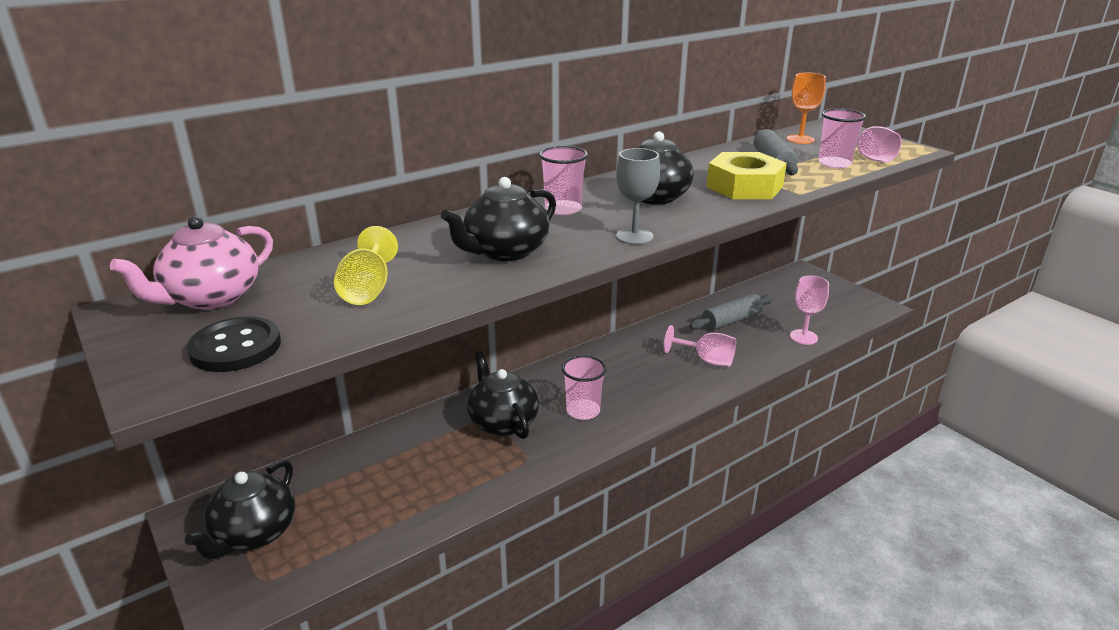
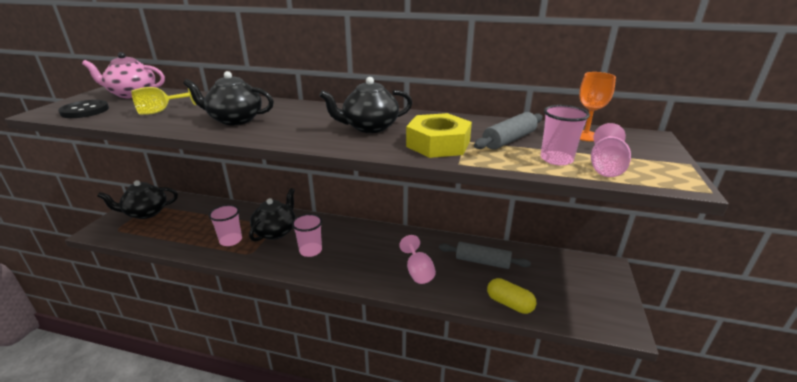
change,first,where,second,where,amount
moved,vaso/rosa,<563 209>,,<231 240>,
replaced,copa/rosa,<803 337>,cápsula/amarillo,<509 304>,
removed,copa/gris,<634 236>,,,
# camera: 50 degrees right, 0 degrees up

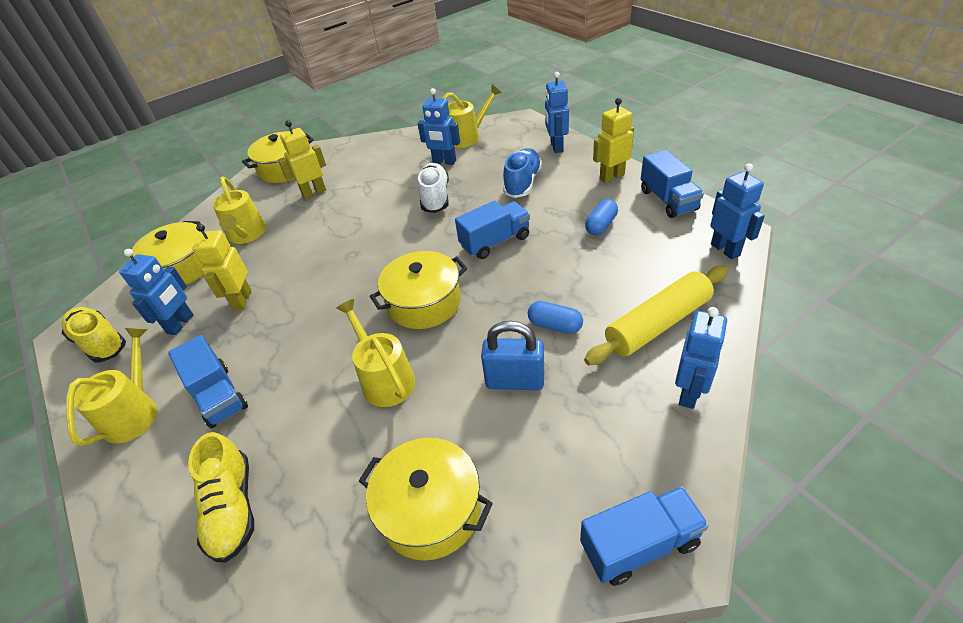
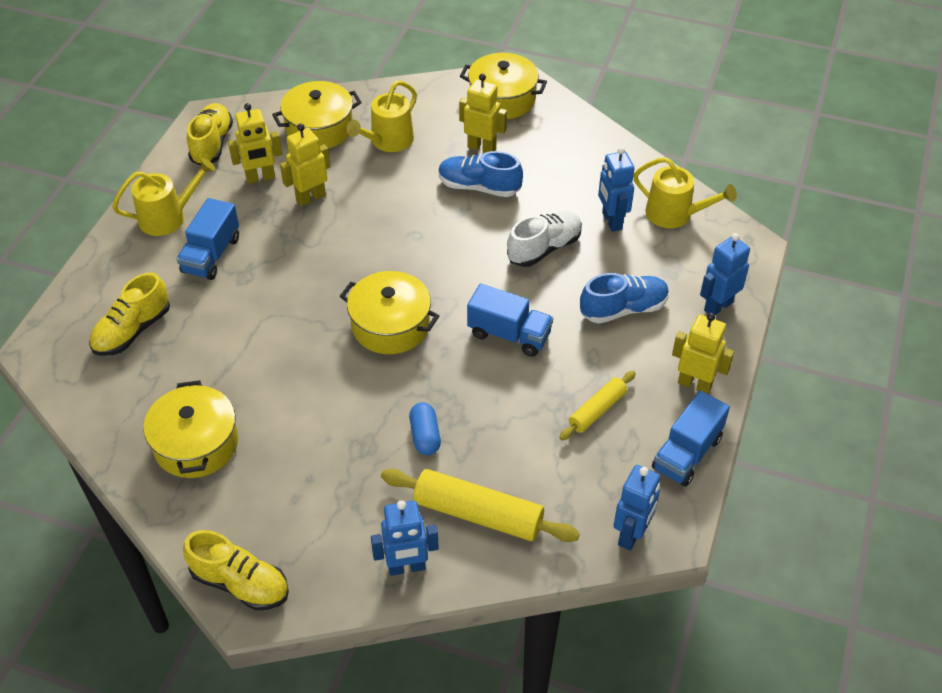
change,first,where,second,where,amount
replaced,camión/azul,<639 545>,zapato/amarillo,<240 583>,
recoloured,robot/azul,<181 324>,robot/amarillo,<260 178>,
added,,,zapato/azul,<479 187>,
replaced,cápsula/azul,<601 225>,rodillo/amarillo,<597 410>,
removed,regadera/amarillo,<385 379>,,,
removed,candado/azul,<515 381>,,,
# camera: 50 degrees right, 5 degrees up

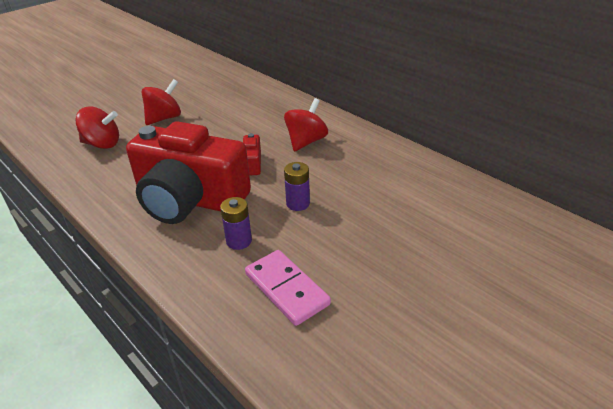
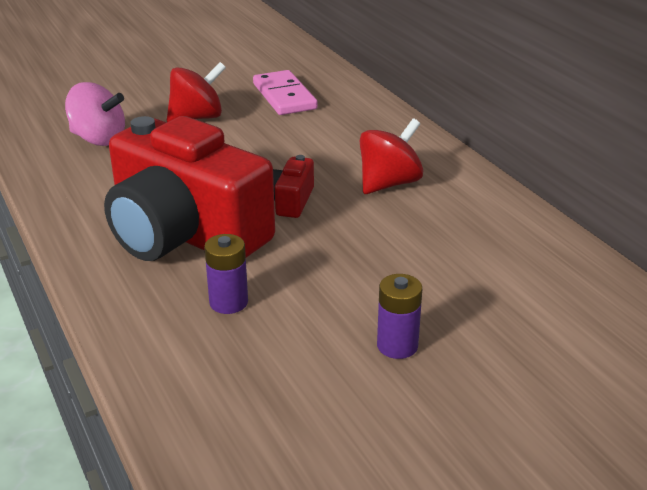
change,first,where,second,where,amount
recoloured,peonza/rojo,<102 144>,peonza/rosa,<98 139>,
moved,ficha de dominó/rosa,<287 289>,,<284 96>,
moved,pila/morado,<298 203>,,<397 346>,
# camera: 15 degrees right, 5 degrees down

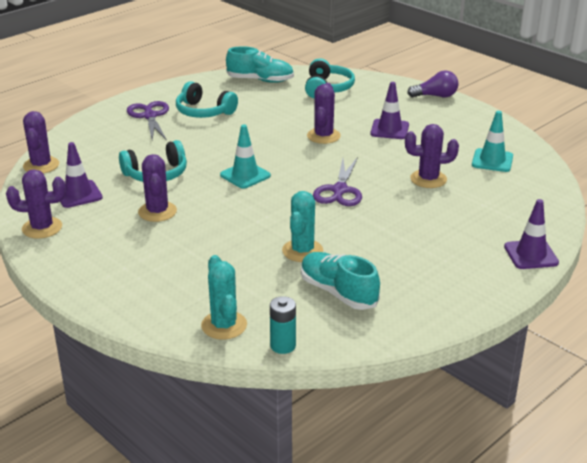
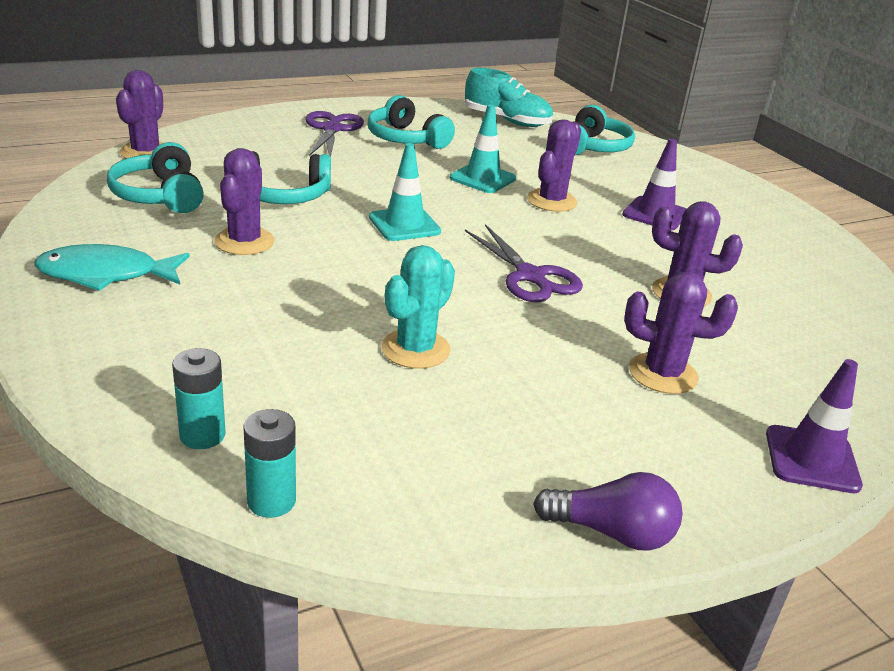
change,first,where,second,where,amount
added,,,pez/turquesa,<105 275>,
replaced,cono de tráfico/morado,<78 194>,auriculares/turquesa,<159 196>,
replaced,cactus/turquesa,<224 325>,pila/turquesa,<202 435>,
moved,cono de tráfico/turquesa,<492 160>,,<482 178>,
turned,tijeras/morado,<339 190>,,<530 276>,60 degrees counterclockwise
moved,bombilla/morado,<435 96>,,<611 532>,
moved,cactus/morado,<42 228>,,<662 374>,
removed,zapato/turquesa,<338 292>,,,
# camera: 15 degrees right, 0 degrees up

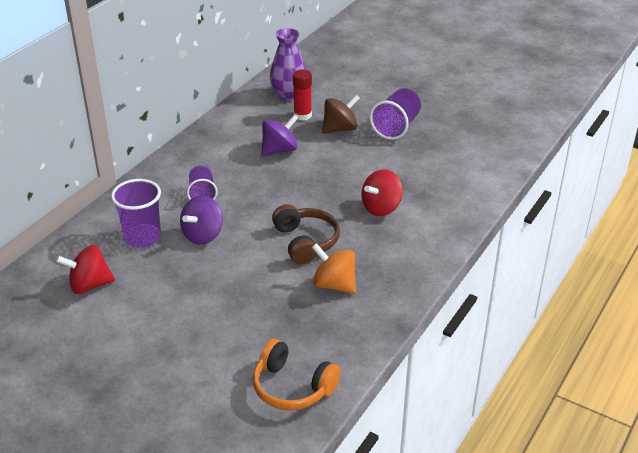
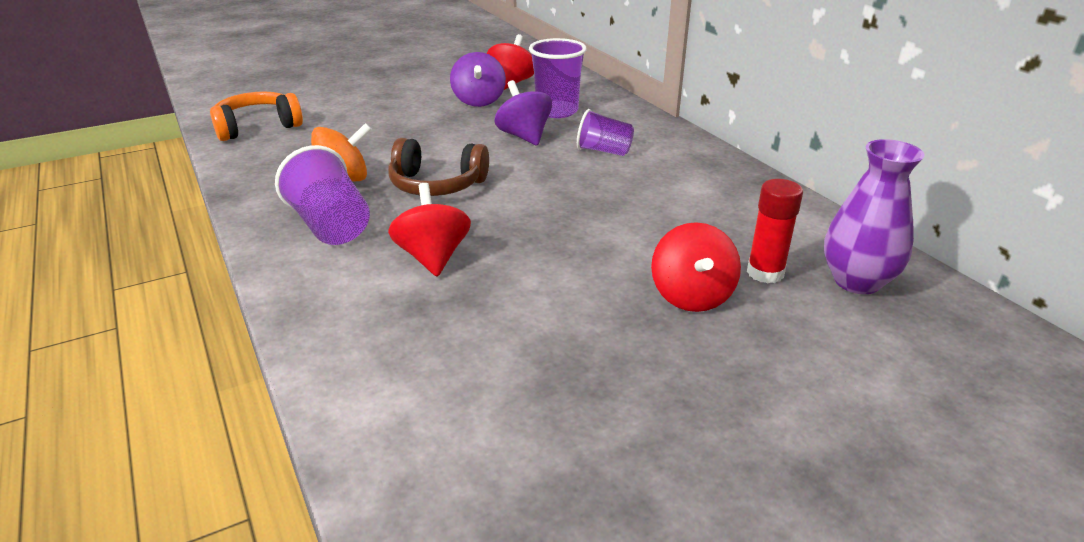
change,first,where,second,where,amount
moved,vaso/morado,<396 127>,,<330 226>,
moved,peonza/morado,<279 150>,,<479 101>,
recoloured,peonza/marrón,<340 129>,peonza/rojo,<691 296>,
# camera: 120 degrees right, 5 degrees down

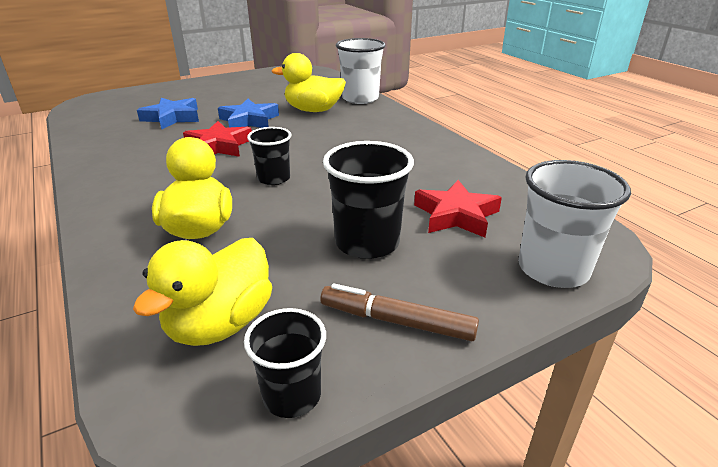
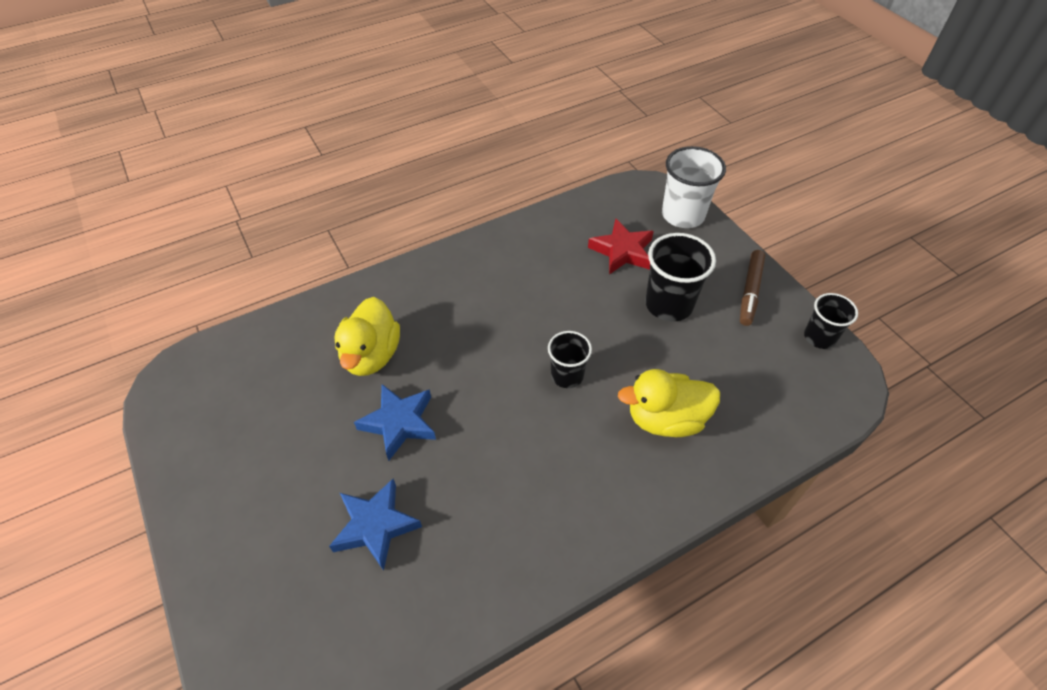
change,first,where,second,where,amount
removed,pato/amarillo,<220 323>,,,
removed,estrella/rojo,<219 146>,,,
removed,vaso/blanco,<360 98>,,,
# camera: 90 degrees left, 20 degrees up

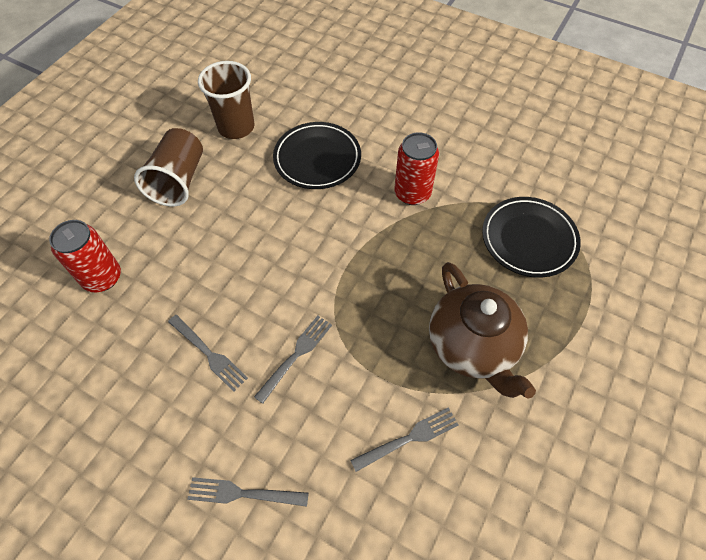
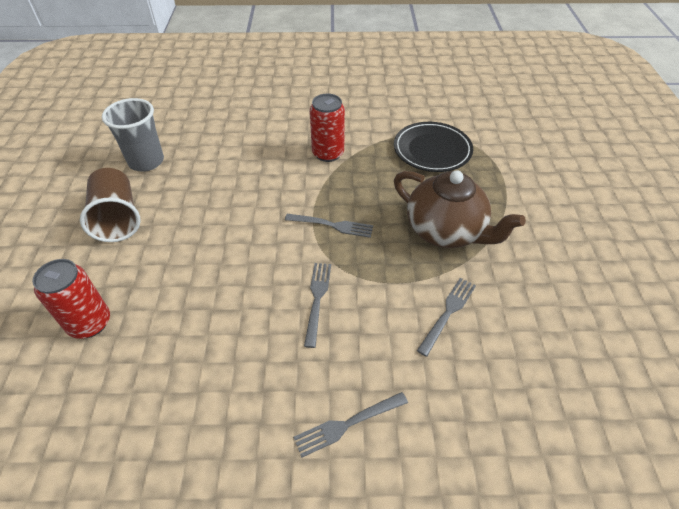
change,first,where,second,where,amount
recoloured,vaso/marrón,<236 127>,vaso/gris,<146 161>,
moved,tenedor/gris,<209 354>,,<332 225>,
removed,plato/negro,<317 159>,,,
# camera: 30 degrees left, 10 degrees down

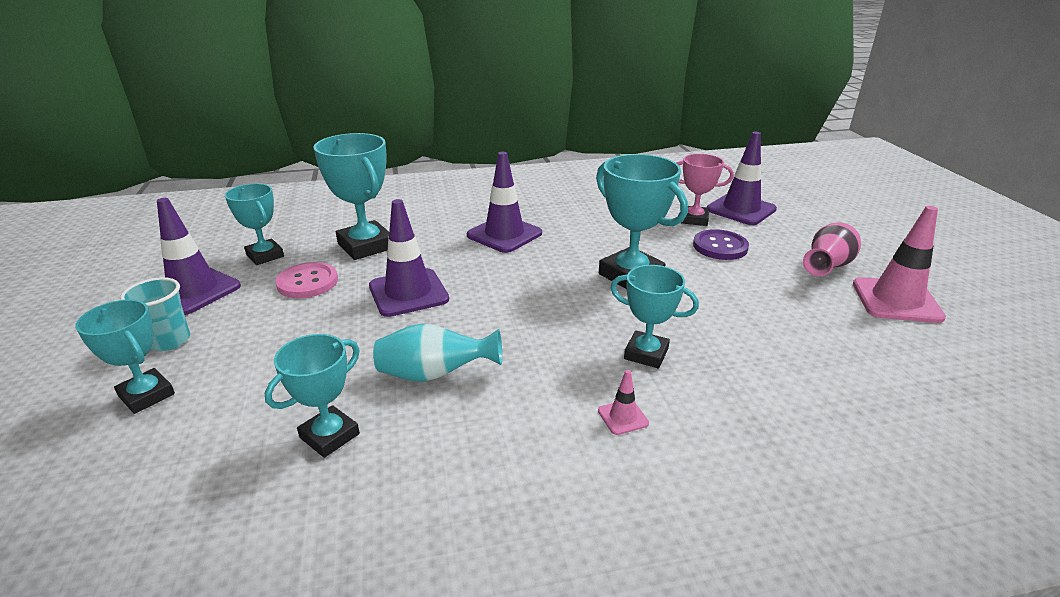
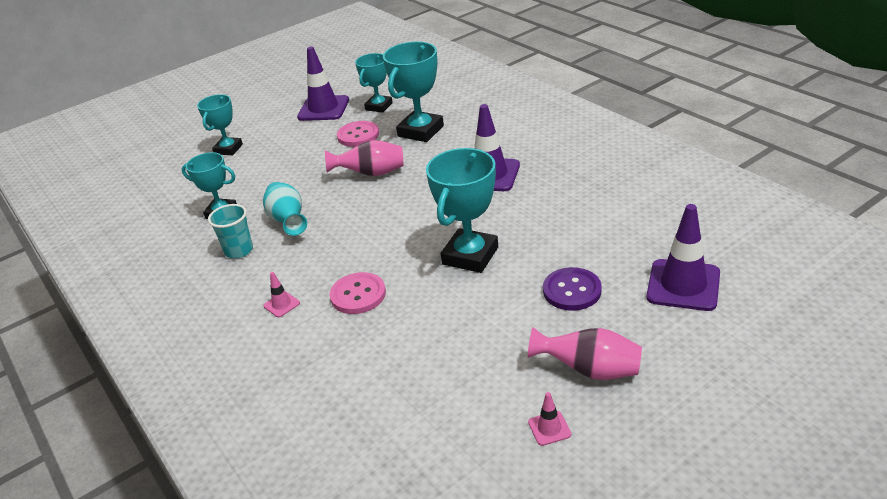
change,first,where,second,where,amount
moved,vaso/turquesa,<169 341>,,<239 250>,
replaced,cono de tráfico/morado,<408 293>,florero/rosa,<371 174>,
replaced,trofeo/turquesa,<646 354>,botón/rosa,<358 295>,
resized,cono de tráfico/rosa,<896 300>,,<549 428>,x0.45
removed,trofeo/rosa,<694 219>,,,
# camera: 70 degrees right, 5 degrees up

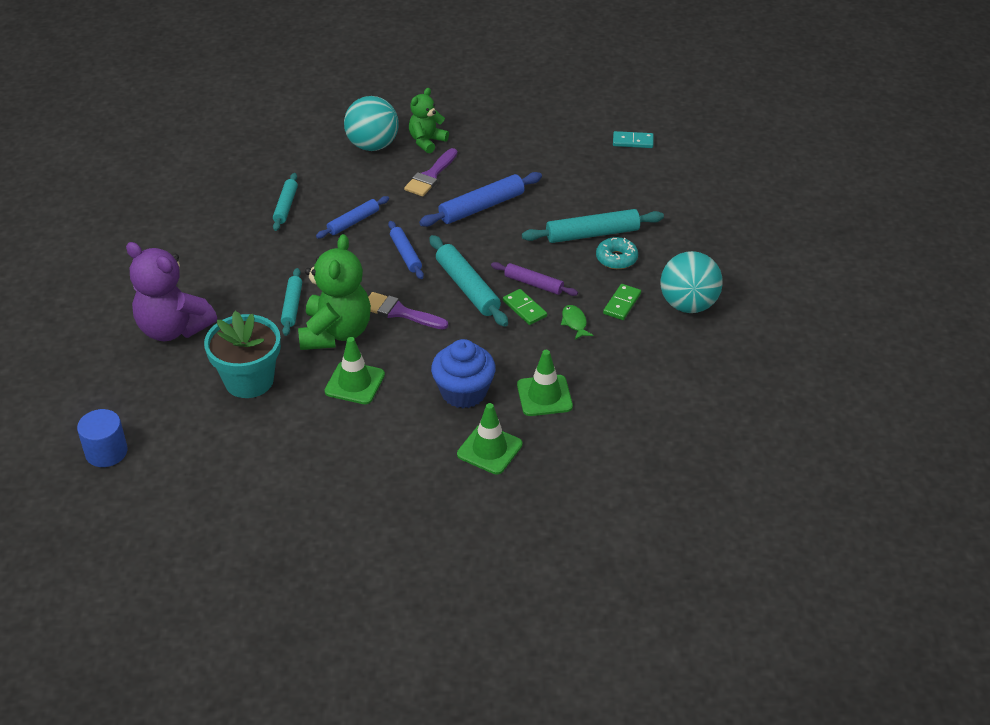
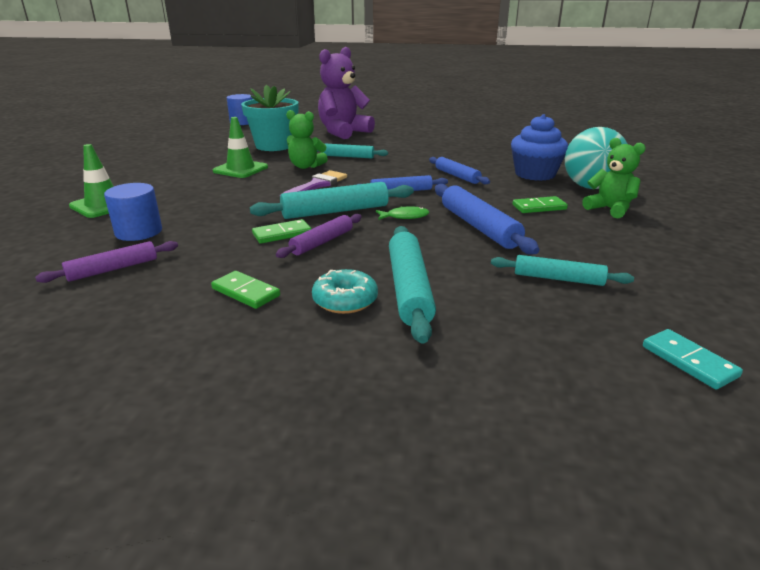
change,first,where,second,where,amount
added,,,rodillo/morado,<113 269>,
replaced,cono de tráfico/verde,<544 396>,cilindro/azul,<139 232>,
resized,osito/verde,<336 333>,,<306 166>,x0.59
moved,pez/verde,<574 322>,,<405 216>,
moved,rodillo/turquesa,<286 206>,,<558 279>,
moved,magdalena/azul,<463 392>,,<535 174>,
replaced,pincel/morado,<430 176>,ficha de dominó/verde,<539 207>,
turned,ficha de dominó/turquesa,<633 141>,,<689 361>,45 degrees counterclockwise
removed,pelota/turquesa,<688 305>,,,
# camera: 100 degrees right, 15 degrees down

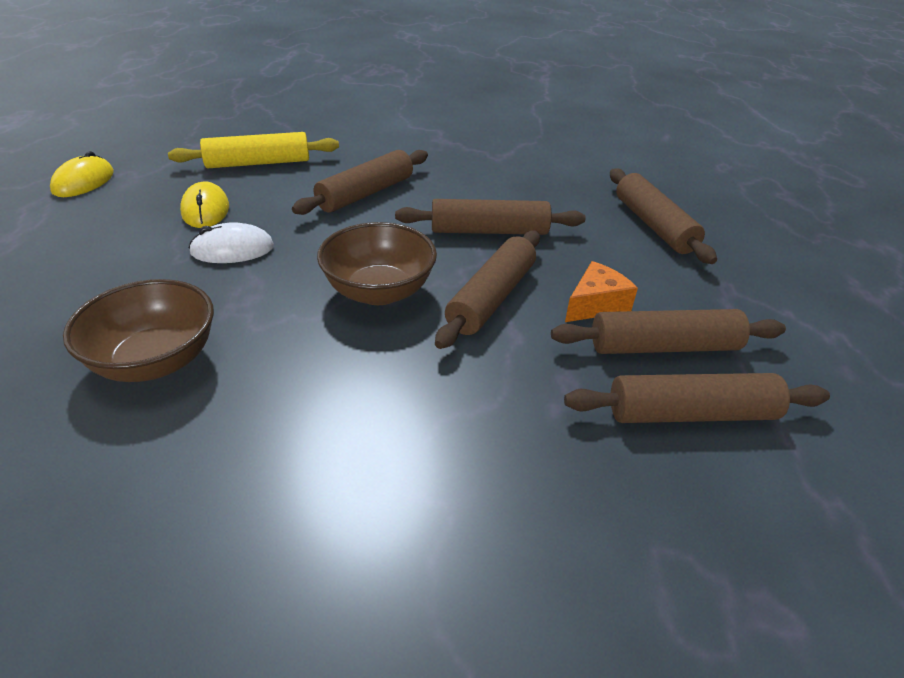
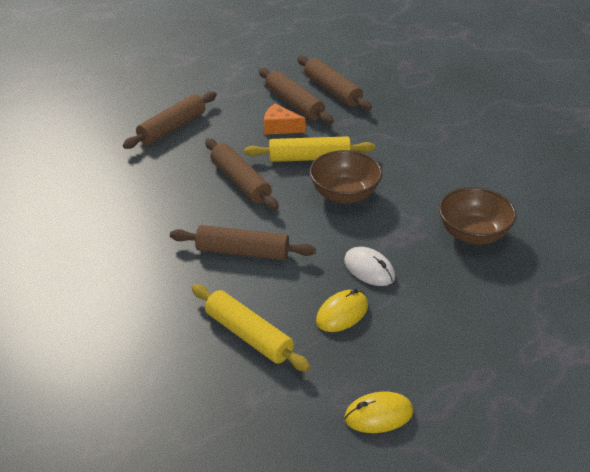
change,first,where,second,where,amount
recoloured,rodillo/marrón,<491 298>,rodillo/amarillo,<309 158>,
# camera: 120 degrees left, 0 degrees up

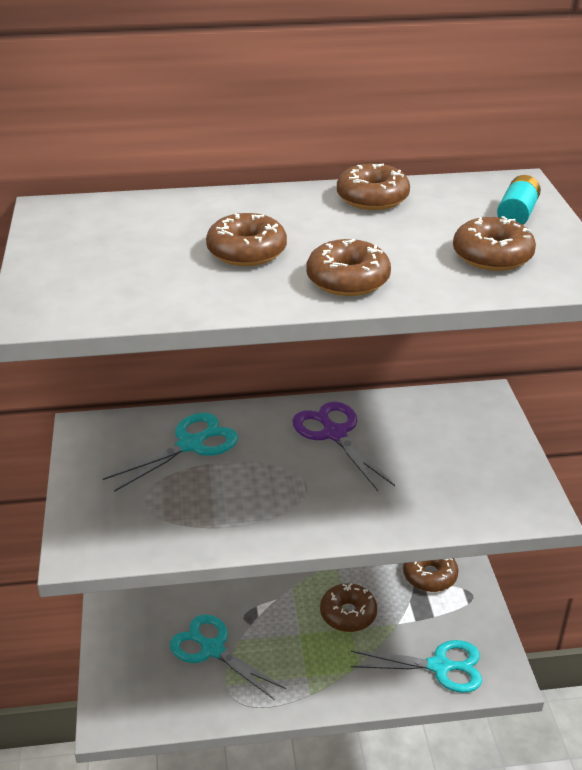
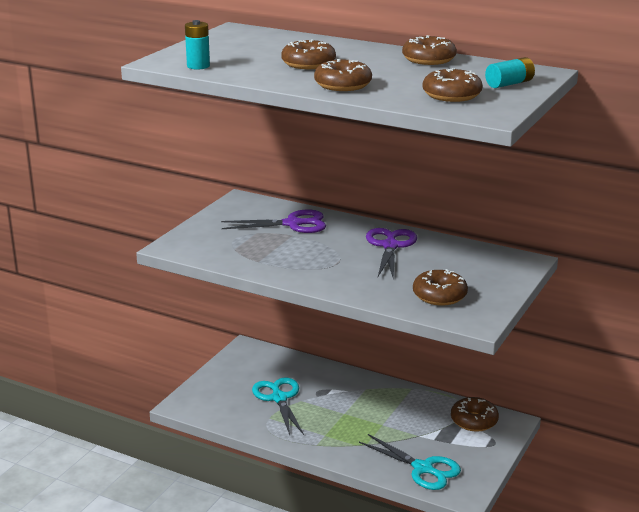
change,first,where,second,where,amount
added,,,pila/turquesa,<198 66>,
recoloured,tijeras/turquesa,<190 445>,tijeras/morado,<292 224>,
moved,rosquilla/marrón,<348 614>,,<439 296>,
# camera: 35 degrees right, 10 degrees down

